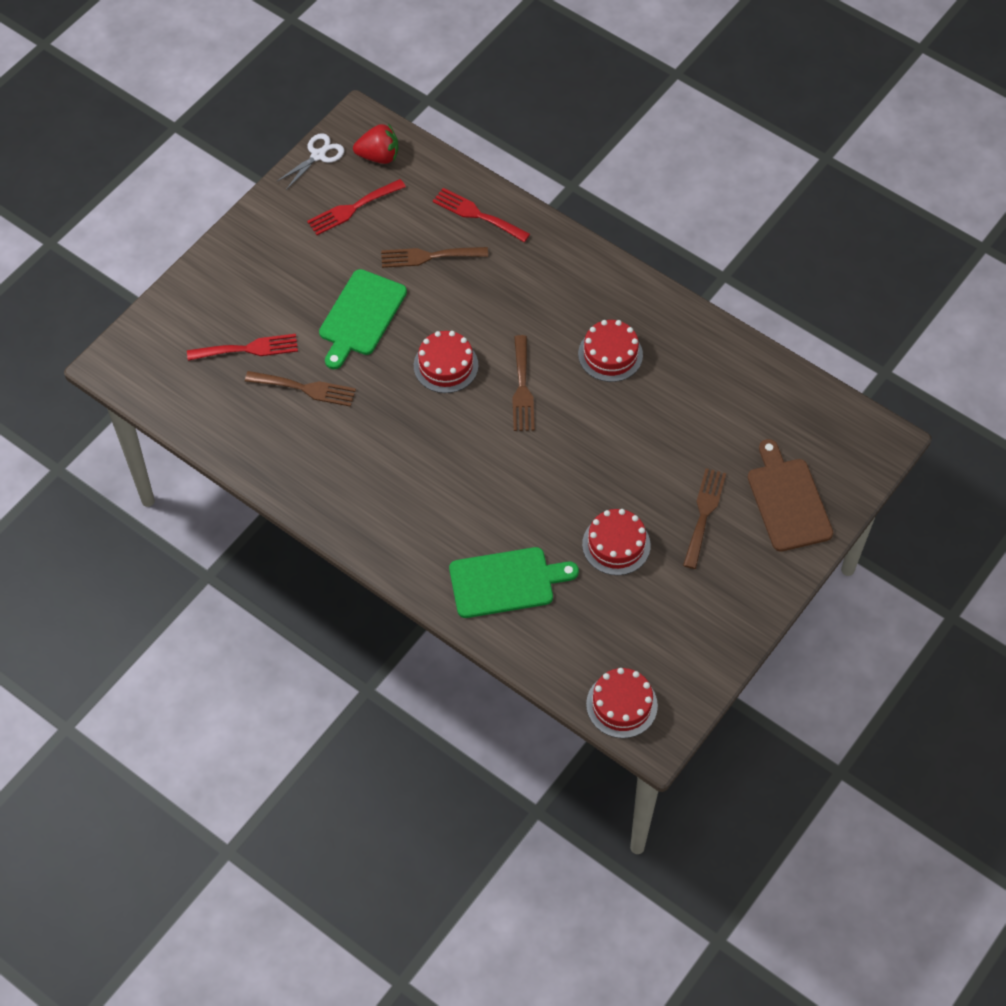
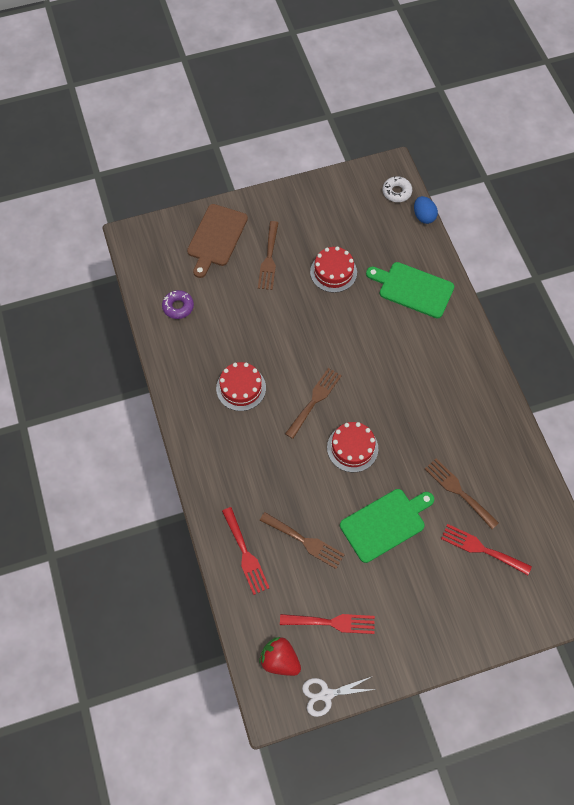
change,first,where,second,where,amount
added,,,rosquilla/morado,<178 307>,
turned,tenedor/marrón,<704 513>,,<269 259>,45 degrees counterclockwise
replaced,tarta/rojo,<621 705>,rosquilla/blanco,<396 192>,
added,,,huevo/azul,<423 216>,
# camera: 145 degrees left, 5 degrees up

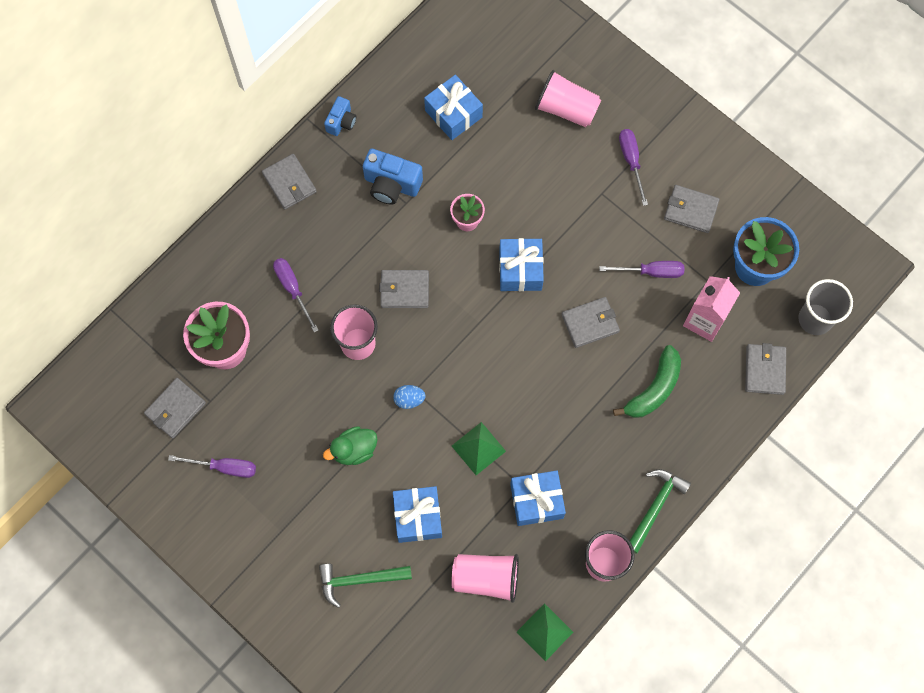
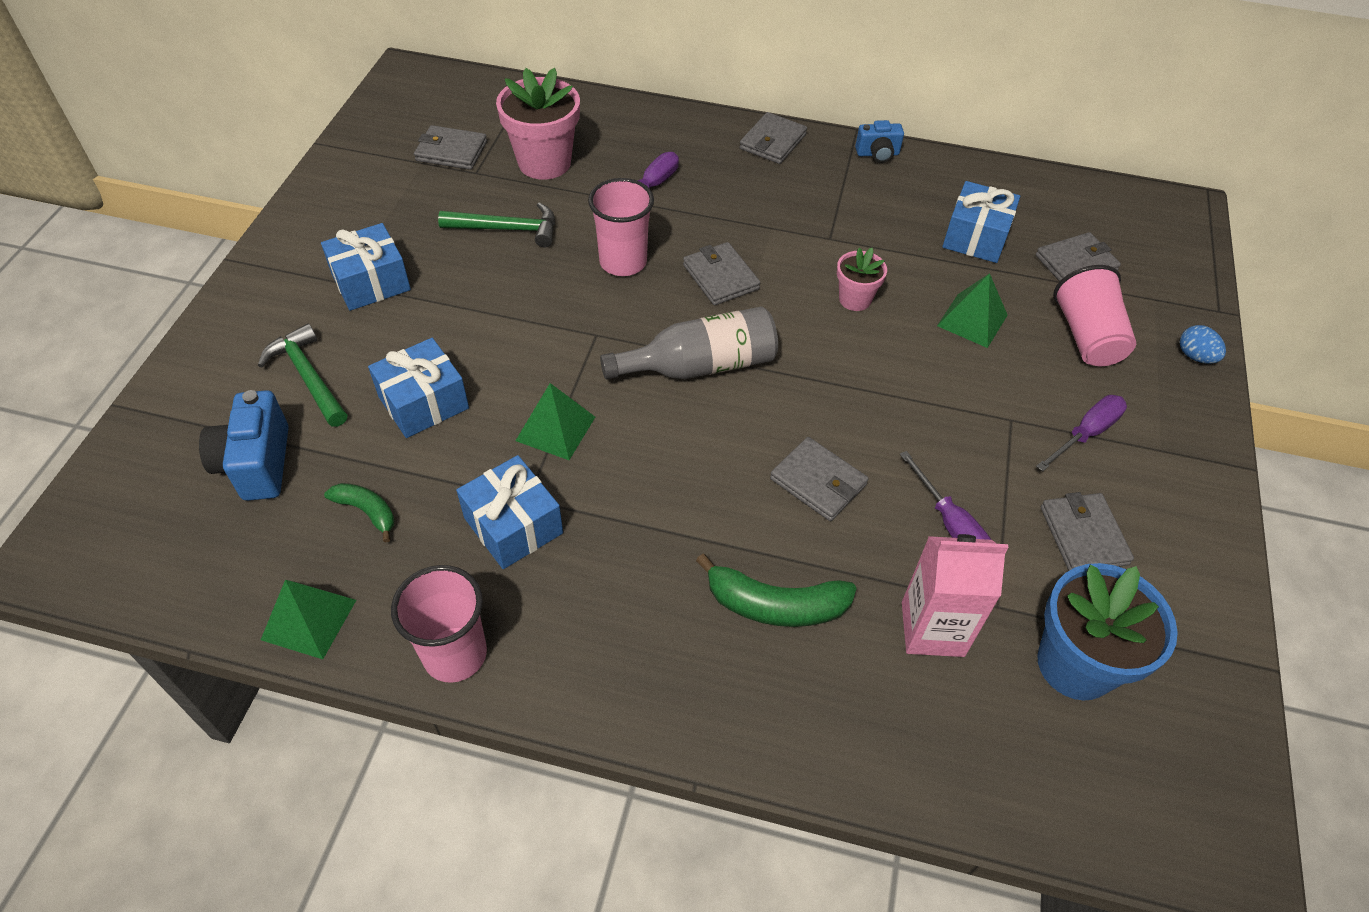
change,first,where,second,where,amount
moved,cámara/azul,<391 184>,,<257 464>,
moved,regalo/azul,<520 270>,,<371 282>,
replaced,vaso/rosa,<486 578>,plátano/verde,<367 511>,
moved,martillo/verde,<655 507>,,<507 229>,
added,,,botella/gris,<700 366>,
added,,,pirámide/verde,<972 320>,
moved,cartera/gris,<765 370>,,<1076 263>,
moved,huevo/azul,<409 399>,,<1195 356>,
removed,destornillador/morado,<224 467>,,,
removed,pato/verde,<354 450>,,,
removed,vaso/gris,<815 319>,,,
# camera: 60 degrees right, 20 degrees down

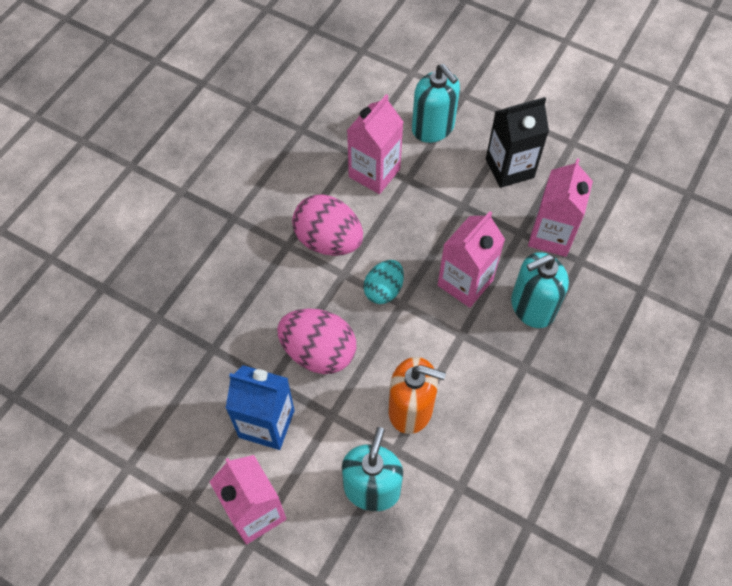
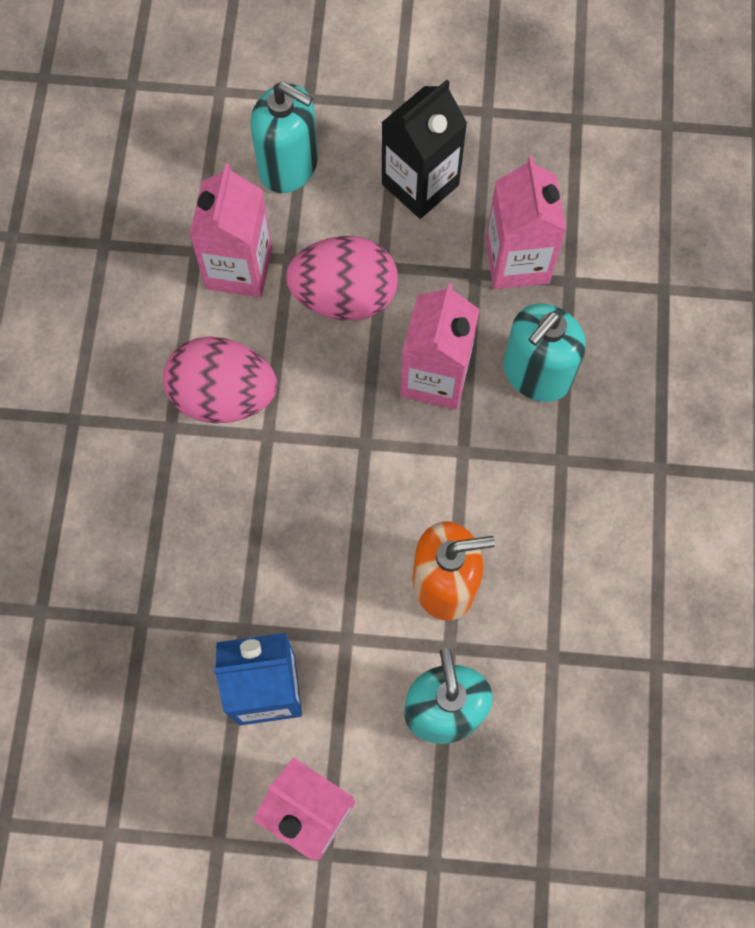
change,first,where,second,where,amount
moved,huevo/rosa,<318 352>,,<344 296>,
removed,huevo/turquesa,<383 290>,,,
# camera: 25 degrees left, 10 degrees up

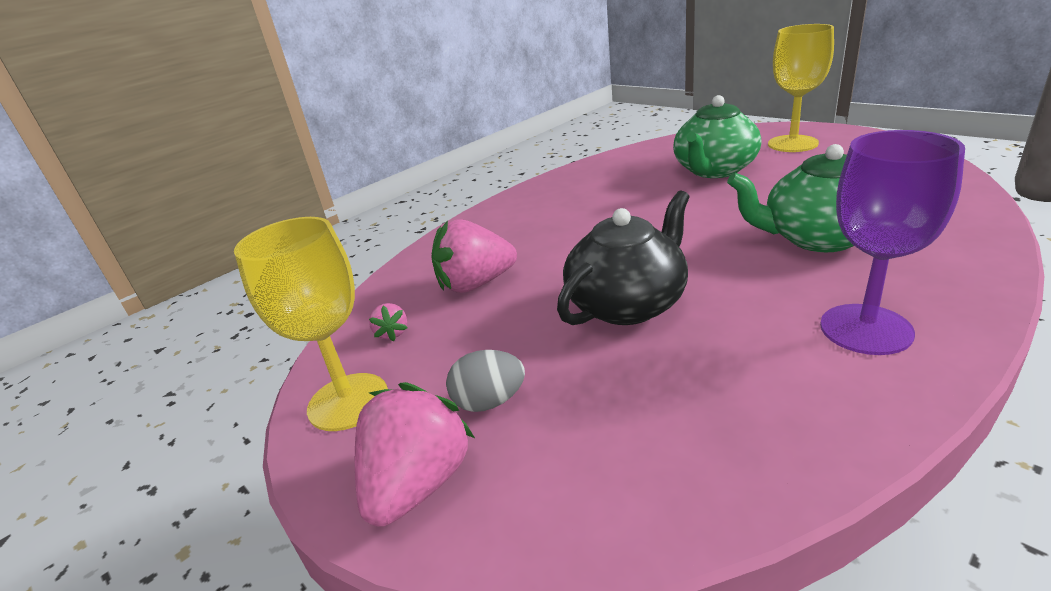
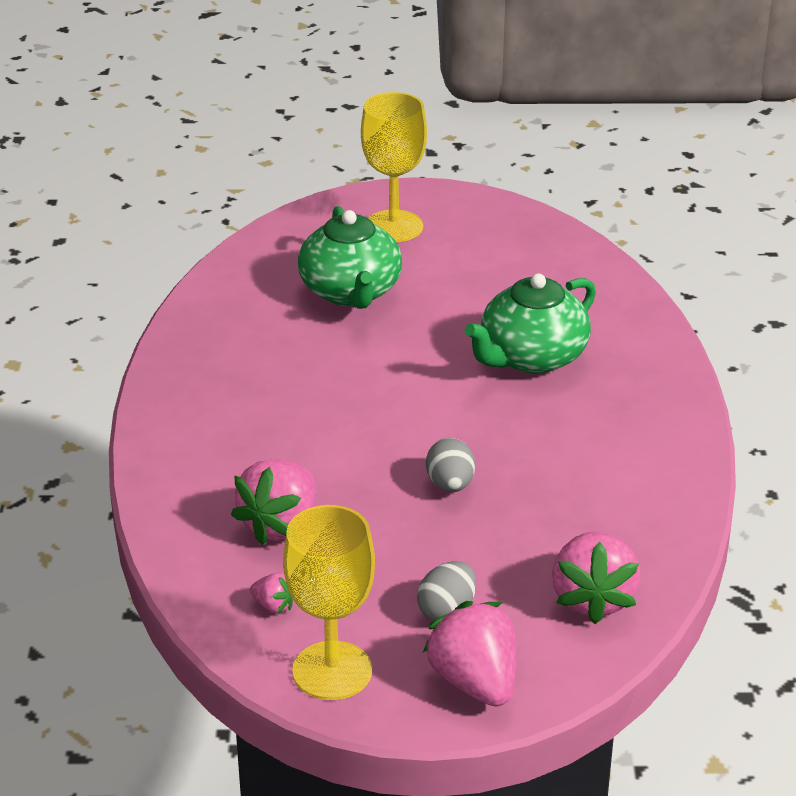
change,first,where,second,where,amount
replaced,tetera/negro,<628 304>,huevo/gris,<450 485>,
added,,,fresa/rosa,<593 599>,
removed,copa/morado,<865 329>,,,
# camera: 50 degrees left, 5 degrees up

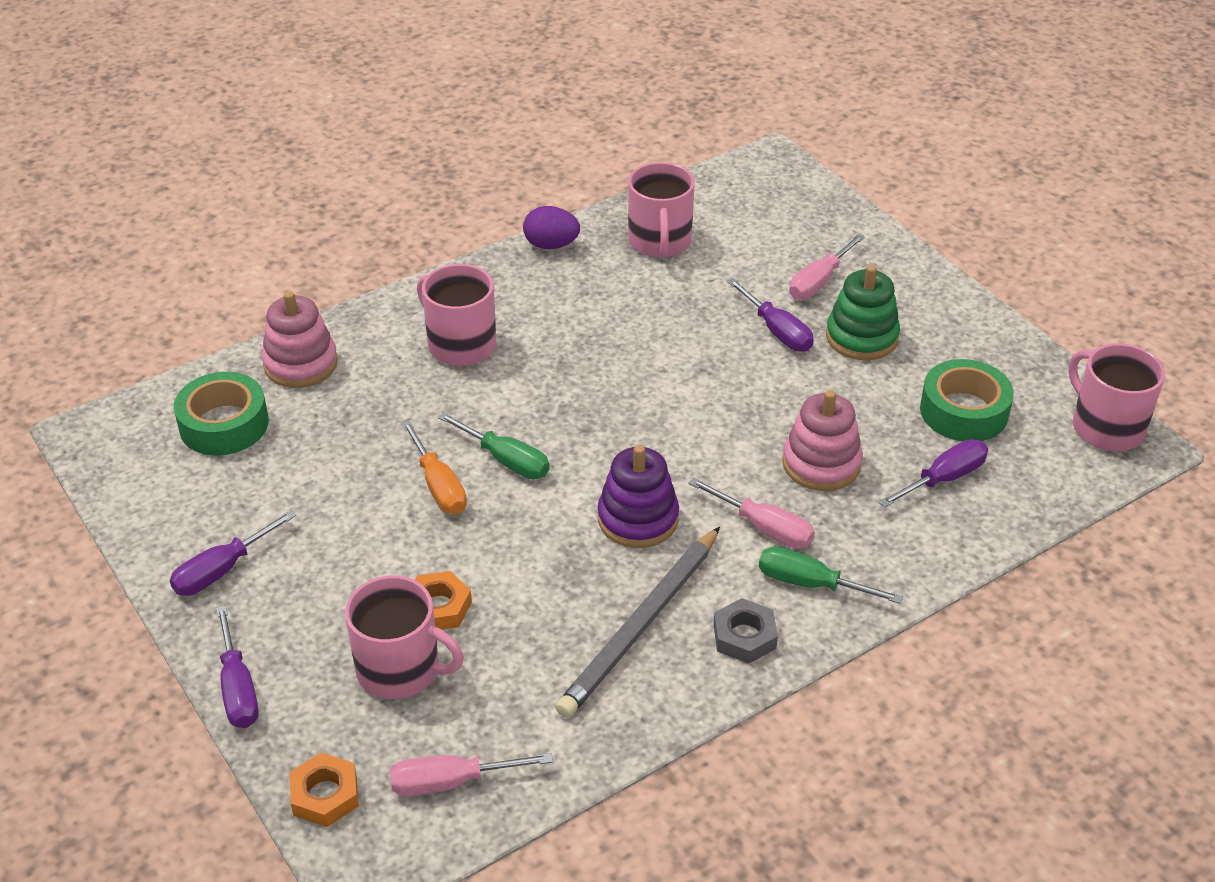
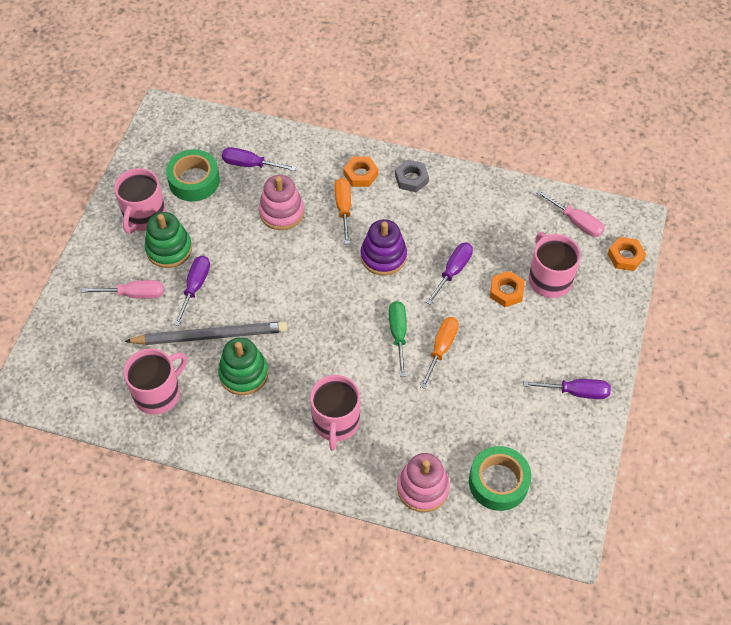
change,first,where,second,where,amount
moved,taza/rosa,<1106 427>,,<144 216>,
moved,lápiz/gris,<641 626>,,<210 336>,
added,,,juguete apilable/verde,<243 373>,
recoloured,destornillador/rosa,<764 528>,destornillador/naranja,<343 208>,
replaced,destornillador/verde,<810 584>,tuerca/naranja,<360 174>,
moved,destornillador/morado,<238 688>,,<453 271>,
removed,huevo/morado,<551 245>,,,
# camera: 130 degrees left, 15 degrees up

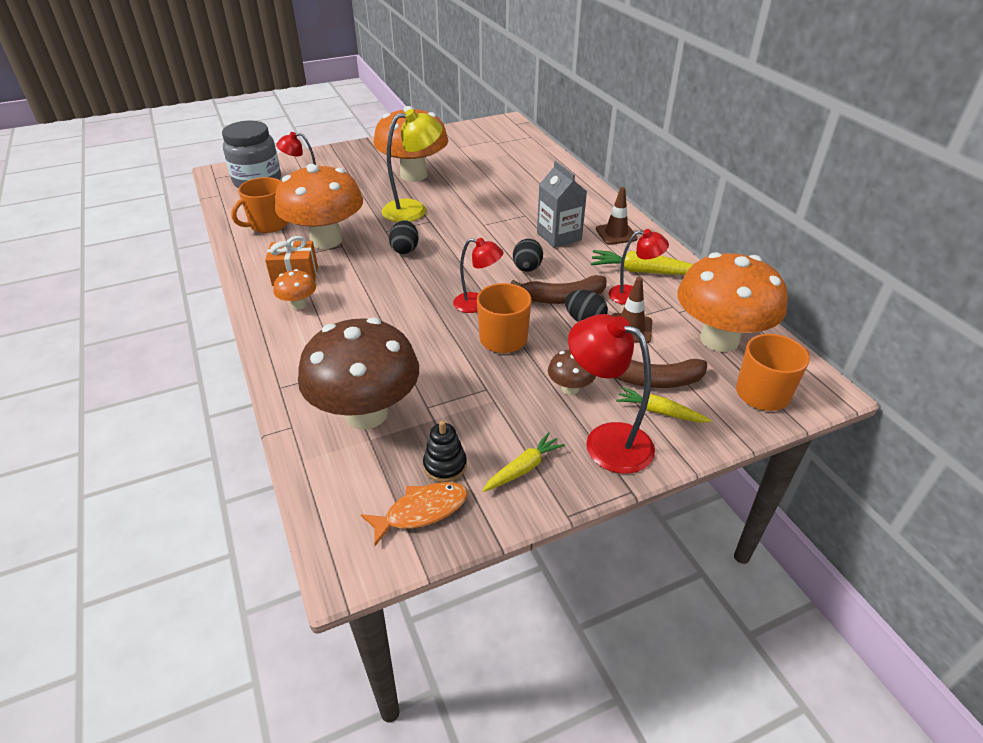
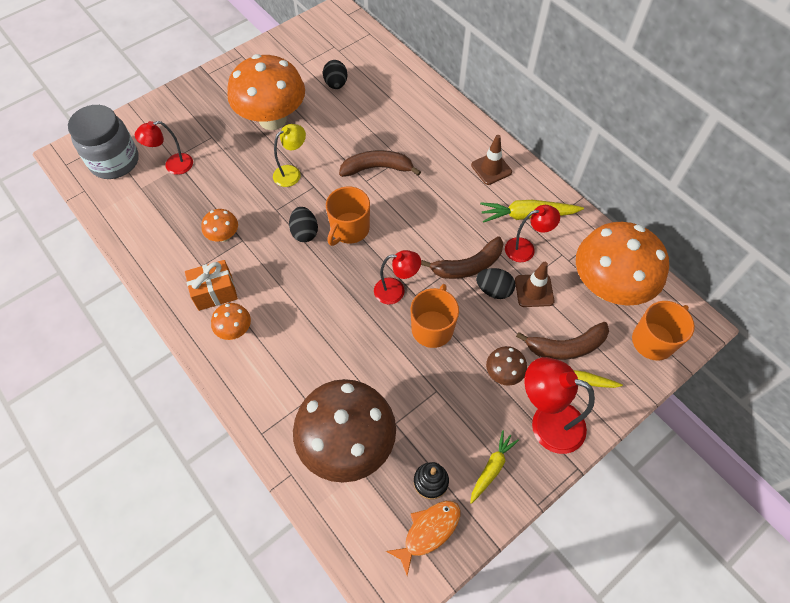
change,first,where,second,where,amount
resized,seta/naranja,<326 240>,,<224 236>,x0.43
resized,lámpara/amarillo,<413 210>,,<292 173>,x0.63
moved,huevo/negro,<527 268>,,<336 84>,
moved,taza/naranja,<268 224>,,<349 229>,
added,,,plátano/marrón,<377 168>,
removed,cartón de leche/gris,<559 236>,,,
# camera: 15 degrees left, 20 degrees up

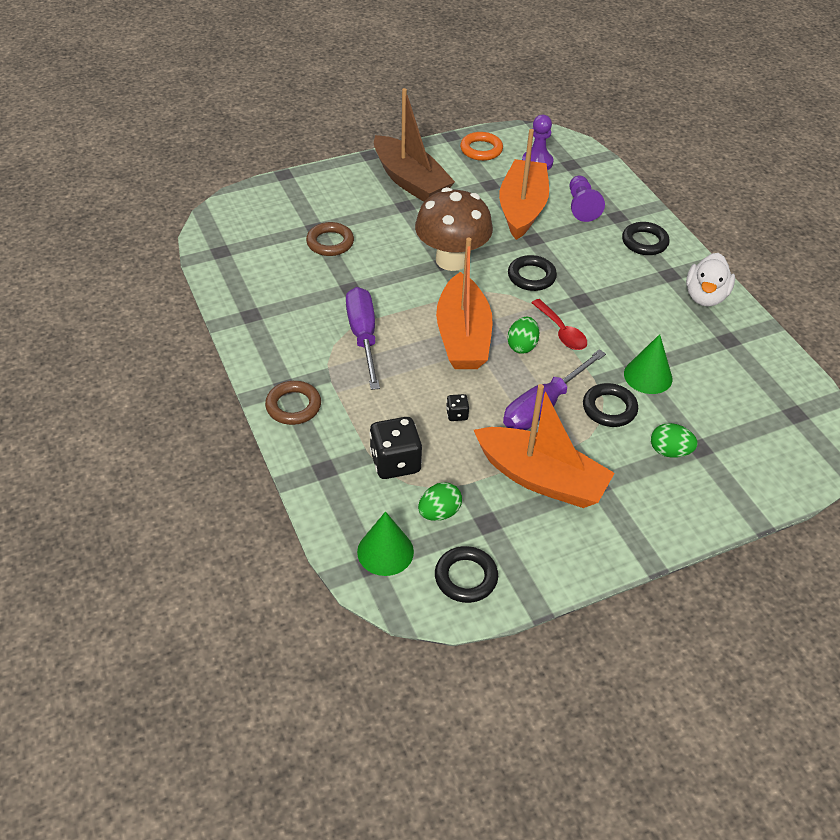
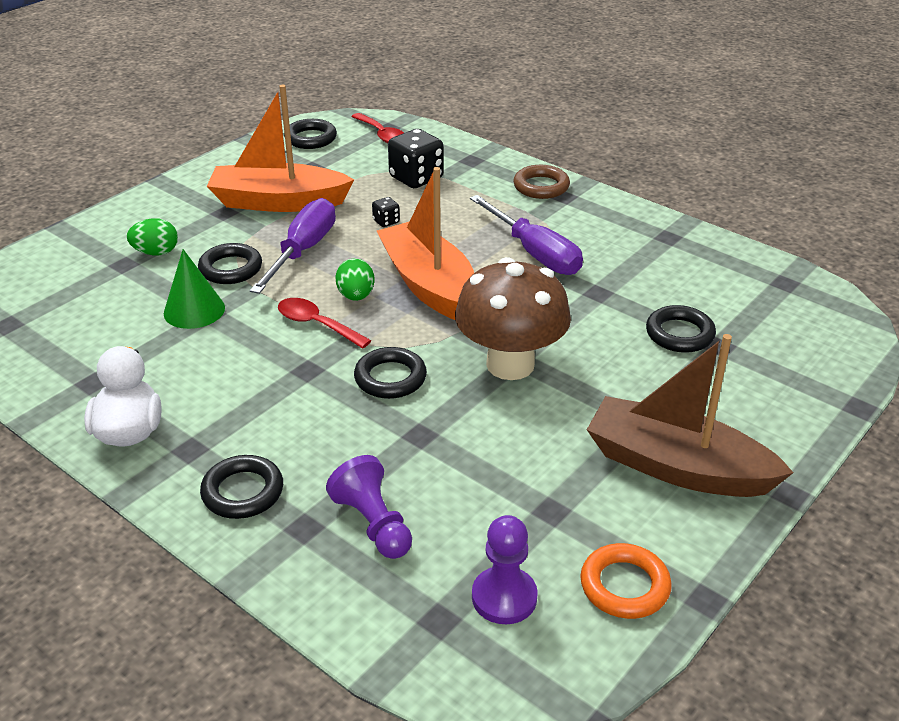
change,first,where,second,where,amount
replaced,cono/verde,<385 551>,cuchara/rojo,<382 135>,
recoloured,anillo/marrón,<330 243>,anillo/negro,<679 334>,
removed,huevo/verde,<439 513>,,,
removed,barco/naranja,<522 209>,,,
# camera: 155 degrees right, 10 degrees down

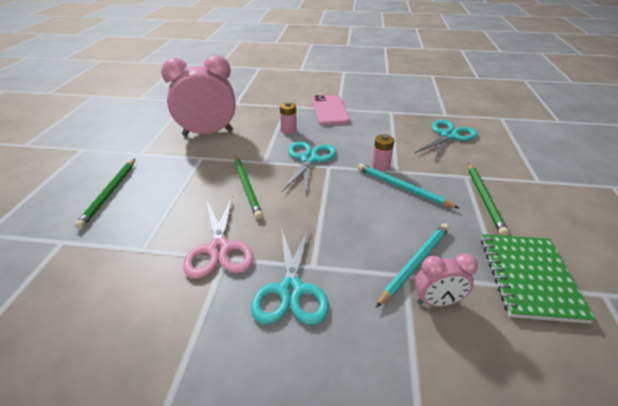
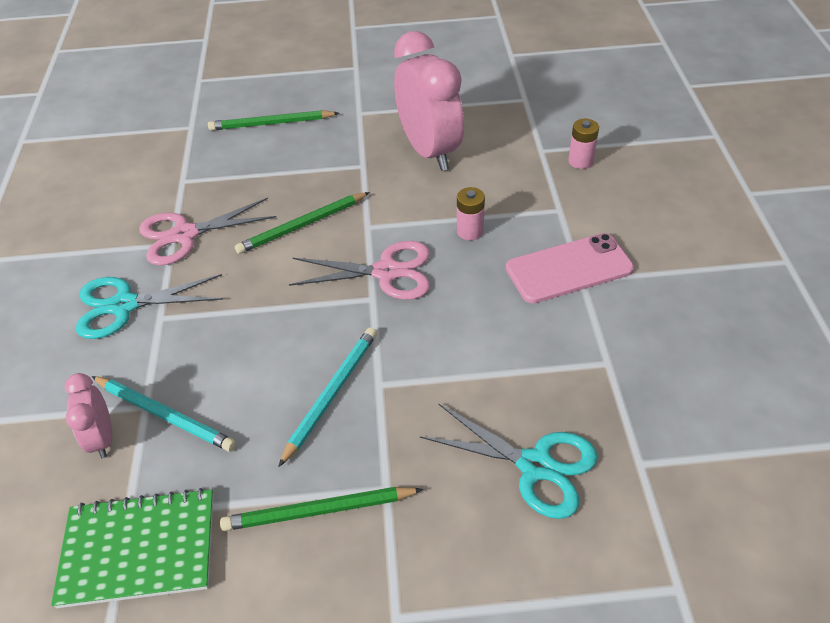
change,first,where,second,where,amount
recoloured,tijeras/turquesa,<309 159>,tijeras/rosa,<386 272>,
moved,pila/rosa,<380 166>,,<580 161>,
# camera: 80 degrees right, 10 degrees up

